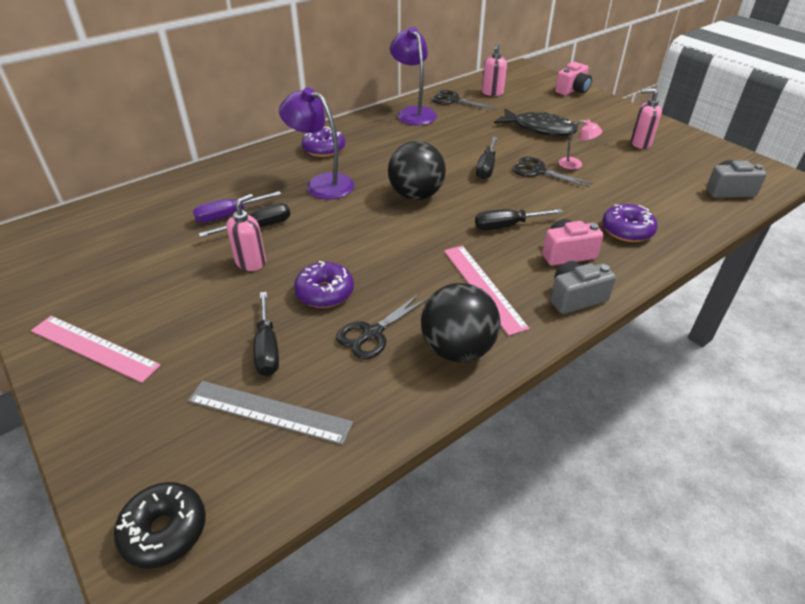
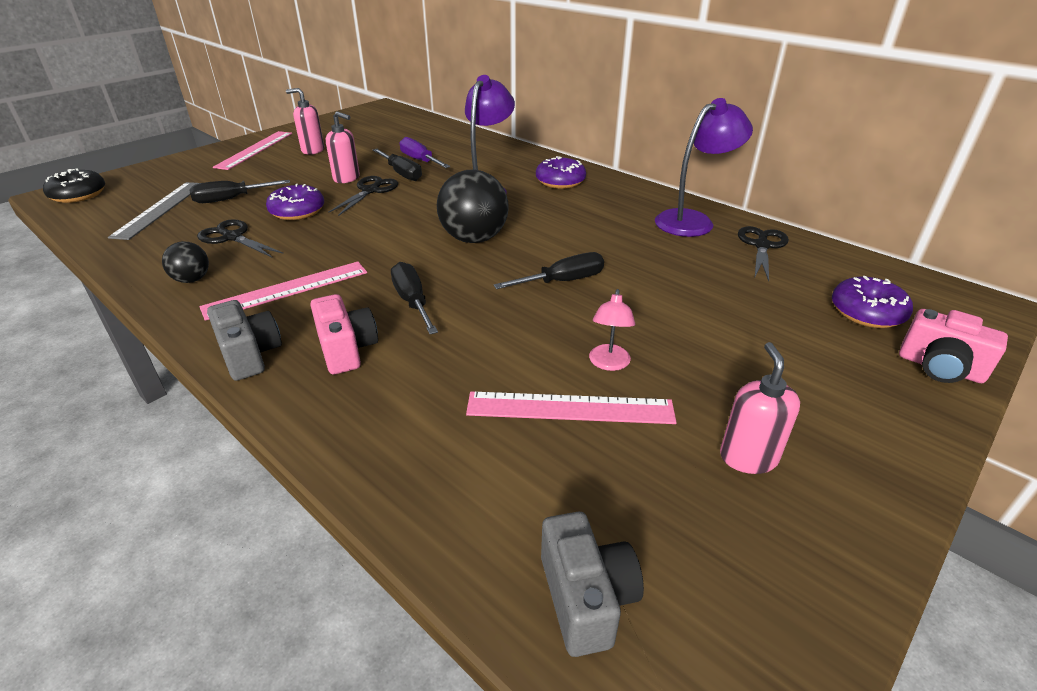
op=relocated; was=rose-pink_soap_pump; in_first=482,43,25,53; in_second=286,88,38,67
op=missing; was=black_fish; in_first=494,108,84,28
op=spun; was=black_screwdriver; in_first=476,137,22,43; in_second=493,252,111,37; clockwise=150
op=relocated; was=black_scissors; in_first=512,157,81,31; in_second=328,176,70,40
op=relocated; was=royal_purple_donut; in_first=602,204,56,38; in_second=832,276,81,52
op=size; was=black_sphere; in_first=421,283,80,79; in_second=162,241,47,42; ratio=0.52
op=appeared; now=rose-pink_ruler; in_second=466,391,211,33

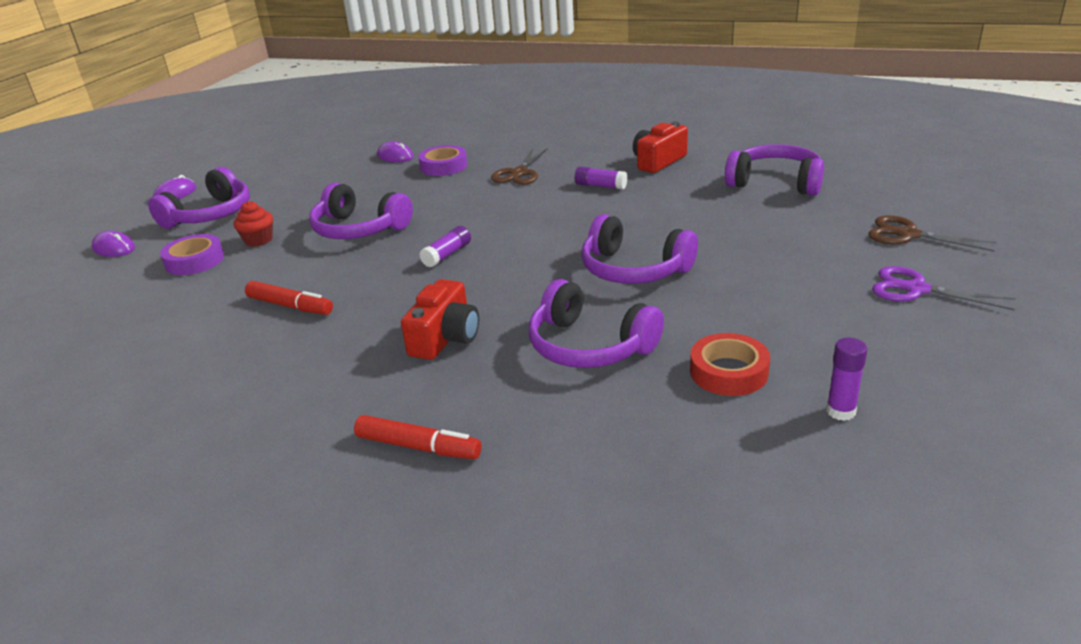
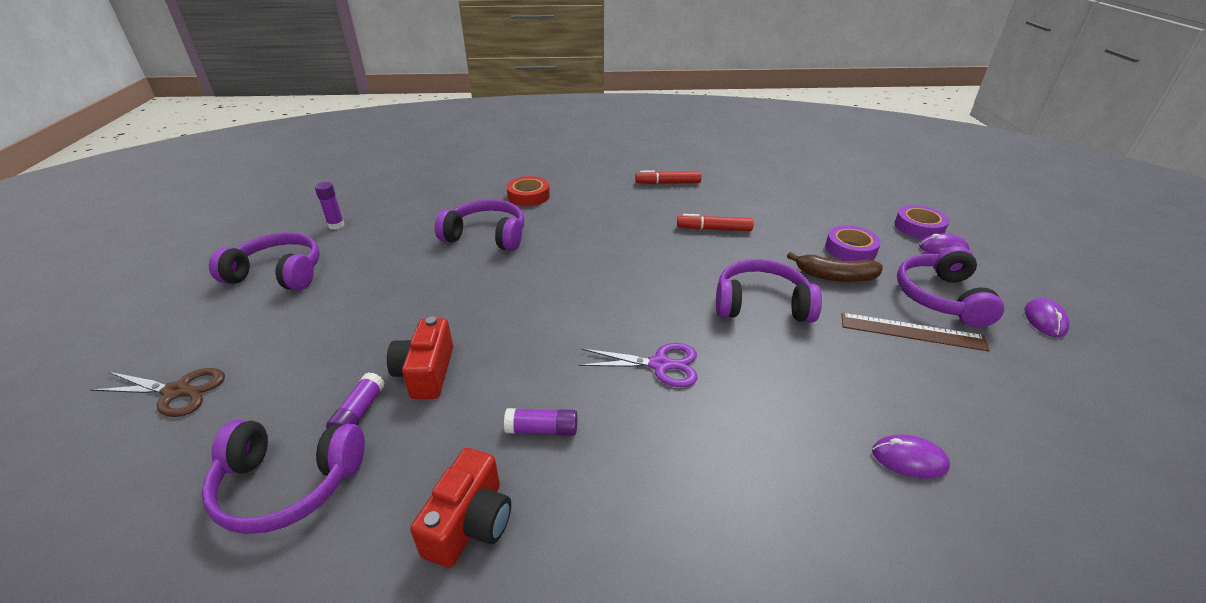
op=relocated; was=royal_purple_roll_of_tape; in_first=418,145,49,31; in_second=895,205,54,34
op=missing; was=dark_brown_scissors; in_first=491,148,57,37
op=exchanged; was=crimson_cupcake; now=dark_brown_banana; in_first=233,201,40,46; in_second=787,252,96,30
op=relocated; was=royal_purple_over-ear_headphones; in_first=581,214,117,70; in_second=209,232,111,58
op=relocated; was=royal_purple_stick_of_glue; in_first=420,226,51,42; in_second=326,372,59,56
op=relocated; was=royal_purple_scissors; in_first=872,266,144,45; in_second=579,343,119,44
op=relocated; was=crimson_compact_camera; in_first=401,279,78,81; in_second=387,317,66,82
op=relocated; was=crimson_roll_of_tape; in_first=690,333,80,63; in_second=507,176,43,30
op=relocated; was=crimson_marker_pen; in_first=354,415,128,44; in_second=635,170,66,14
op=appeared; now=dark_brown_ruler; in_second=842,313,148,39

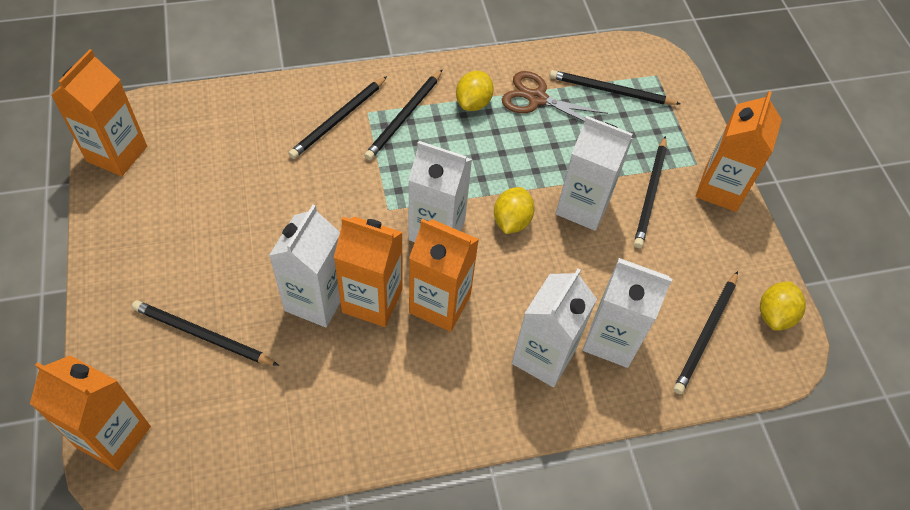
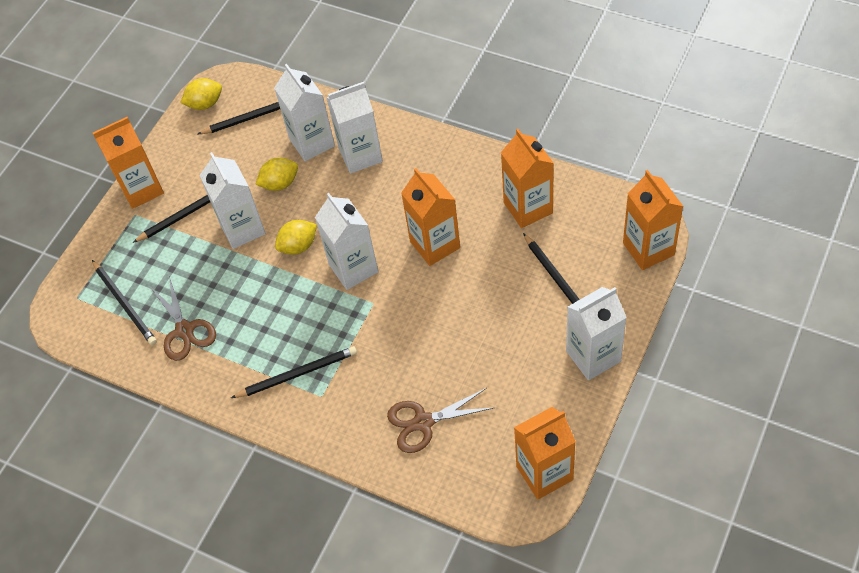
op=relocated; was=bright_yellow_toy_lemon; in_first=456,71,38,40; in_second=255,158,43,33
op=missing; was=black_wooden_pencil; in_first=288,76,99,83
op=relocated; was=pure_white_carton; in_first=269,205,71,122; in_second=566,287,61,93
op=relocated; was=orange_carton; in_first=409,219,70,113; in_second=501,129,53,99
op=appeared; now=dark_brown_scissors; in_second=387,388,106,65

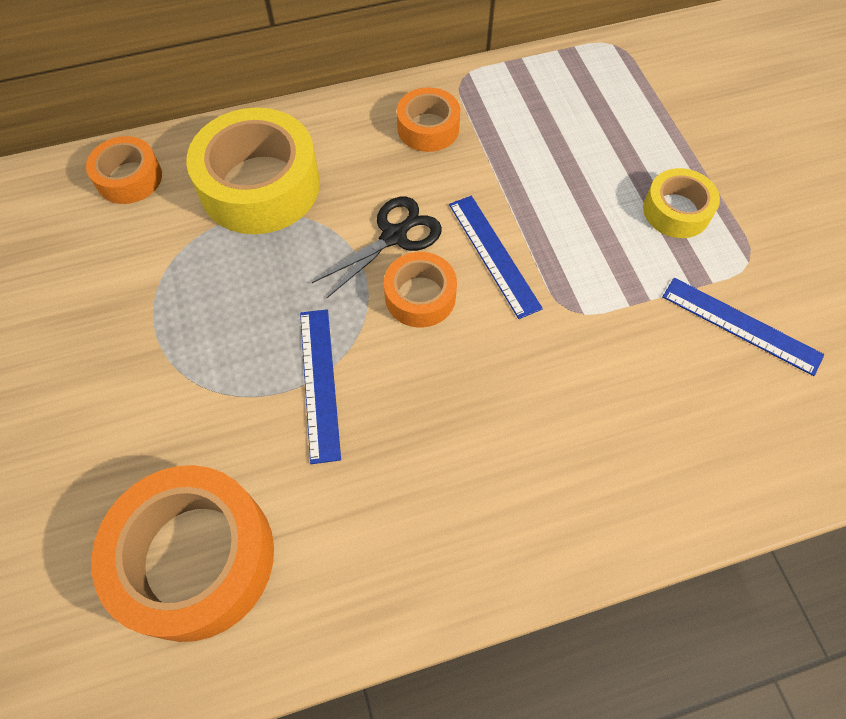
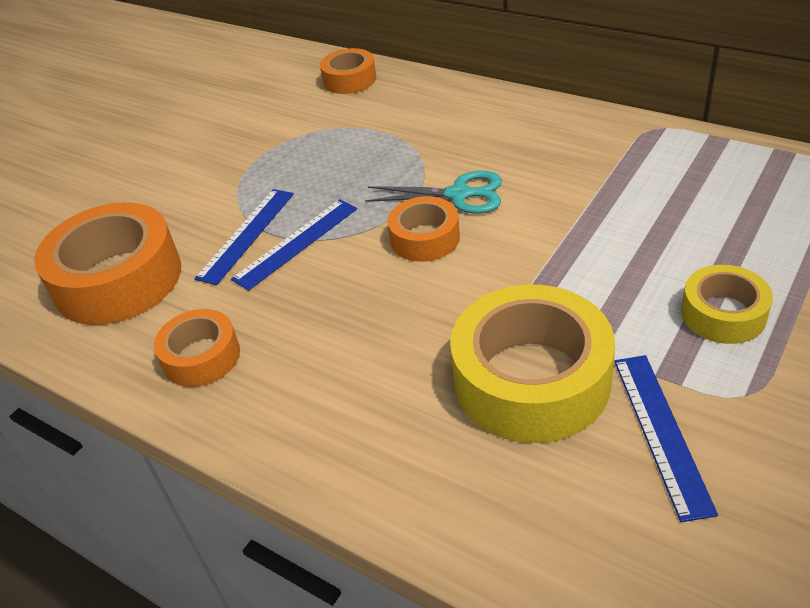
op=relocated; was=orange_roll_of_tape; in_first=397,87,63,65; in_second=154,309,86,78
op=relocated; was=bright_yellow_roll_of_tape; in_first=186,108,134,126; in_second=450,284,165,159
op=relocated; was=royal_blue_ruler; in_first=449,196,94,123; in_second=194,189,100,96
op=colour; was=black_scissors; now=teal_scissors; in_first=312,197,130,101; in_second=365,170,137,44

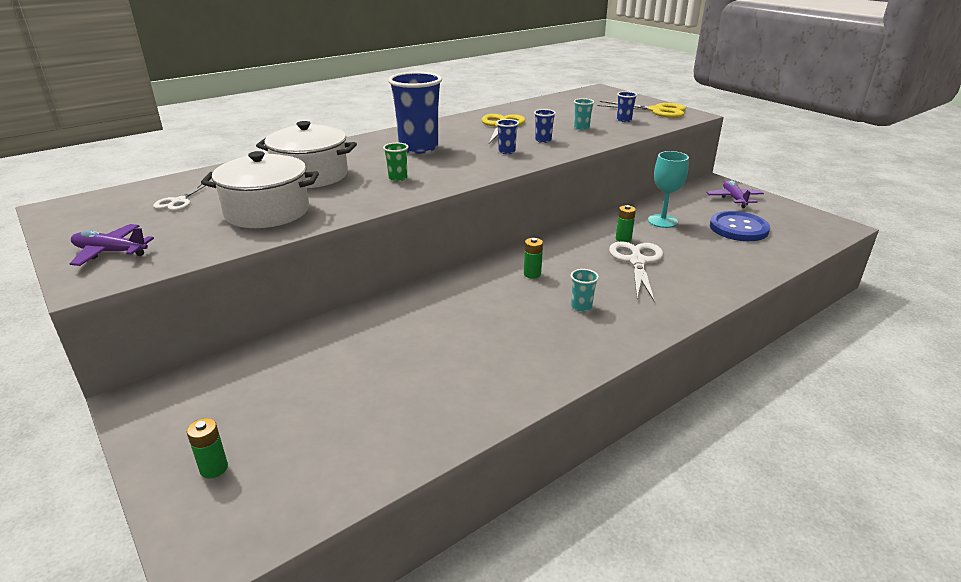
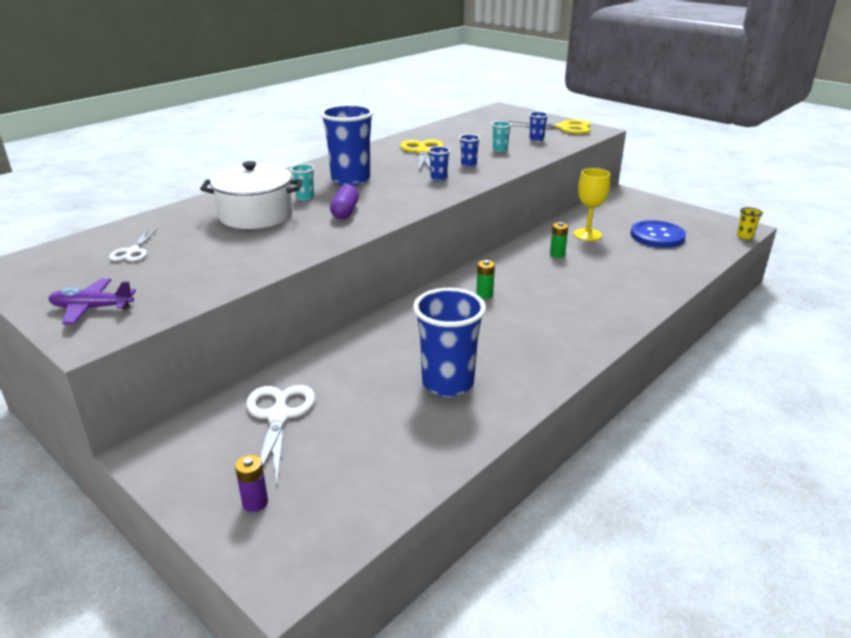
op=exchanged; was=green_beaker; now=royal_purple_pill; in_first=383,143,25,38; in_second=330,185,29,34
op=missing; was=pure_white_pot; in_first=201,151,118,77
op=colour; was=teal_wine_glass; now=bright_yellow_wine_glass; in_first=648,151,41,77; in_second=574,168,36,73
op=missing; was=royal_purple_aeroplane; in_first=706,180,58,28
op=relocated; was=pure_white_scissors; in_first=609,241,54,61; in_second=246,385,69,99
op=relocated; was=teal_beaker; in_first=571,269,28,43; in_second=291,164,23,37
op=colour; was=green_AA_battery; now=royal_purple_AA_battery; in_first=187,418,41,60; in_second=235,455,33,57
op=appeared; now=bright_yellow_beaker; in_second=737,207,26,33
op=appeared; now=royal_blue_beaker; in_second=413,288,73,109

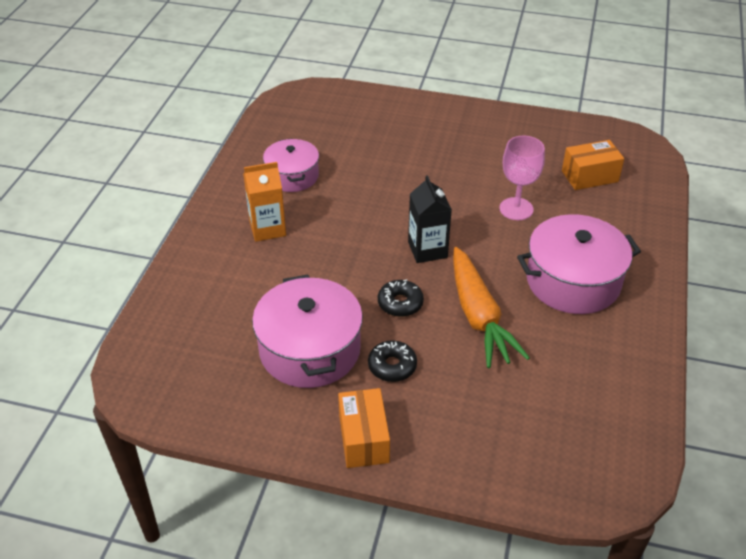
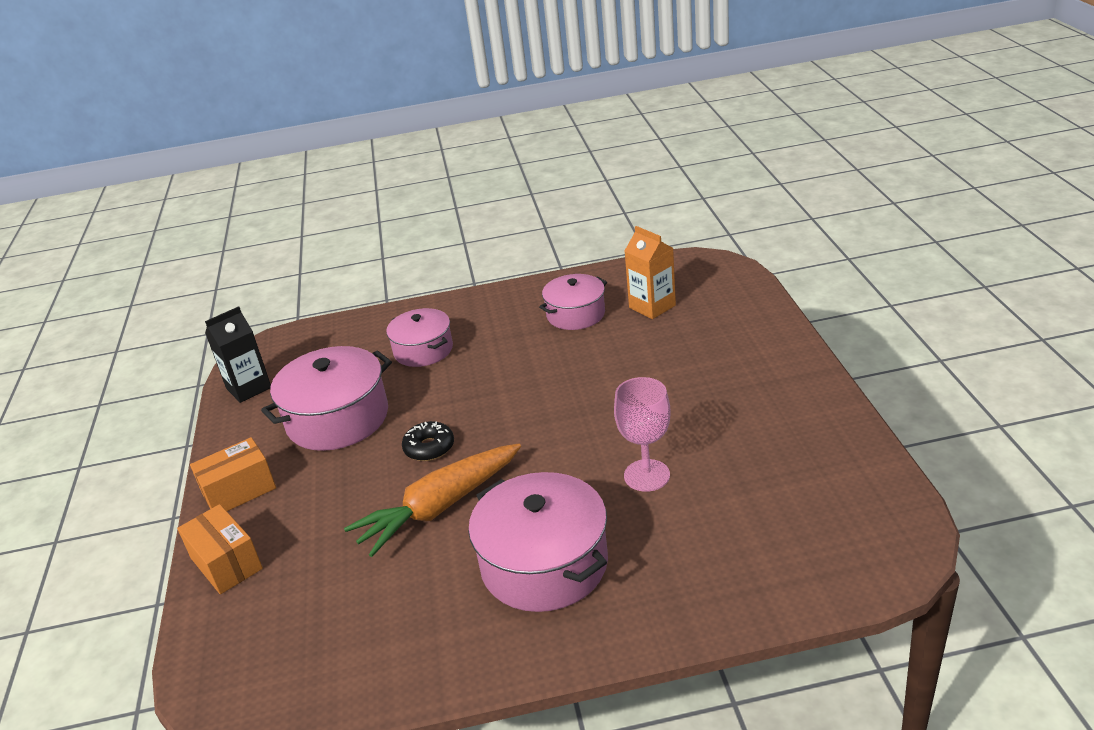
op=relocated; was=orange_package; in_first=562,140,62,50; in_second=177,504,86,90
op=relocated; was=orange_carton; in_first=243,162,43,80; in_second=625,226,51,93
op=relocated; was=black_carton; in_first=408,175,44,88; in_second=205,306,66,97
op=missing; was=black_donut; in_first=368,340,49,42
op=appeared; now=rose-pink_pot; in_second=386,308,67,59

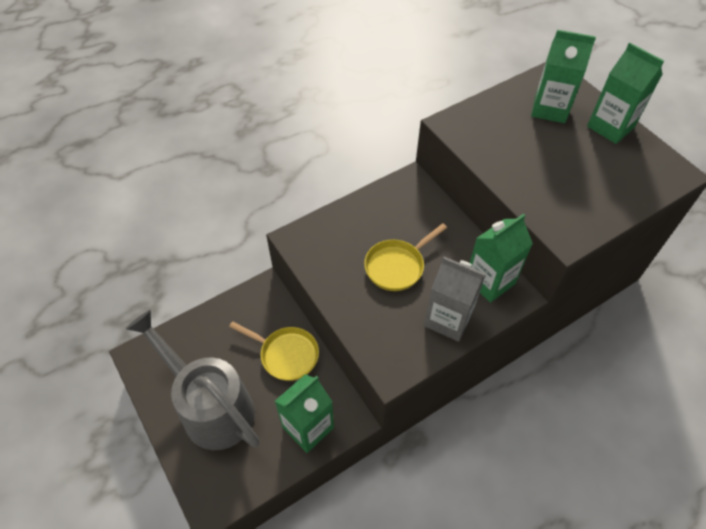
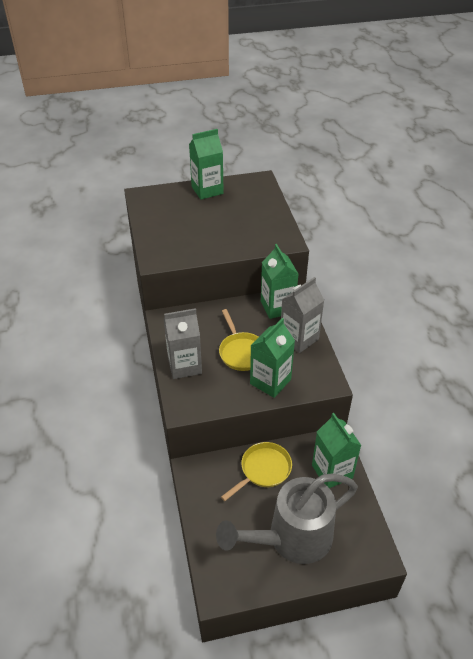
op=relocated; was=green_carton; in_first=531,30,65,93; in_second=250,318,45,80
op=appeared; now=grey_carton; in_second=164,308,38,71

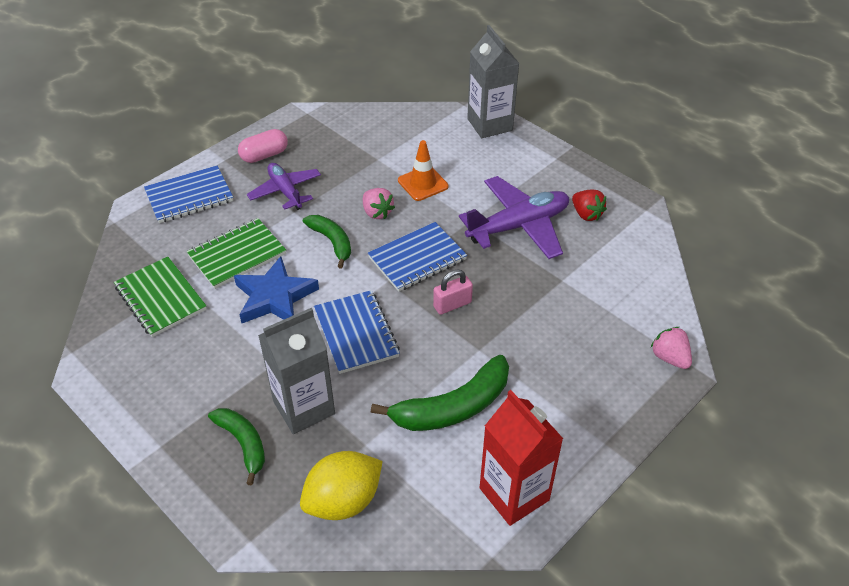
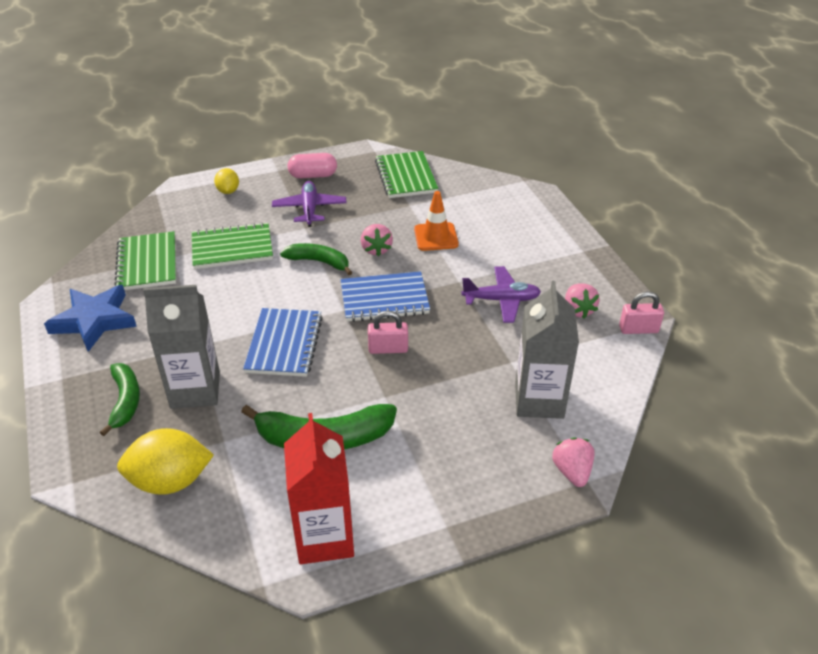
op=relocated; was=grey_carton; in_first=467,25,53,113; in_second=515,281,64,138
op=exchanged; was=royal_blue_exercise_book; now=bright_yellow_toy_lemon; in_first=144,166,89,57; in_second=214,168,25,26
op=size; was=royal_purple_aeroplane; in_first=459,176,110,83; in_second=461,266,80,57; ratio=0.64
op=colour; was=crimson_toy_strawberry; now=rose-pink_toy_strawberry; in_first=572,190,35,31; in_second=565,283,35,36
op=spun; was=green_banana; in_first=303,215,48,54; in_second=280,243,72,32; clockwise=-60
op=relocated; was=royal_blue_star; in_first=234,256,85,67; in_second=44,285,93,67
op=appeared; now=green_exercise_book; in_second=375,151,63,47
op=appeared; now=rose-pink_small_lock; in_second=619,291,45,43

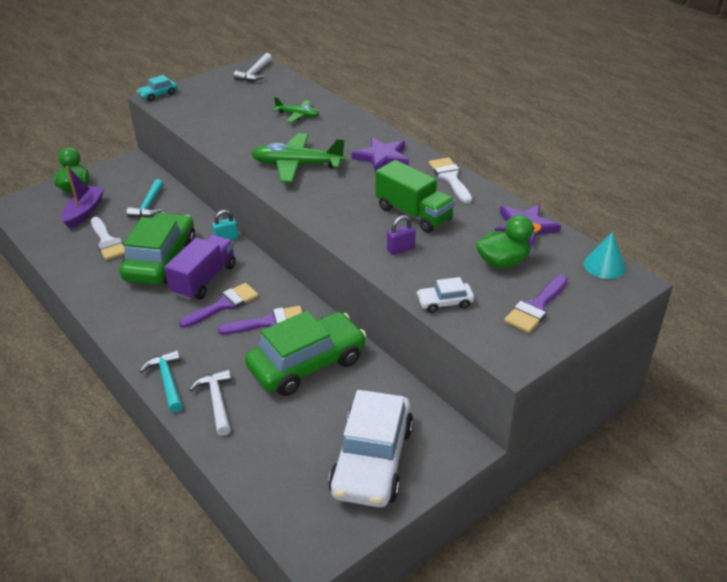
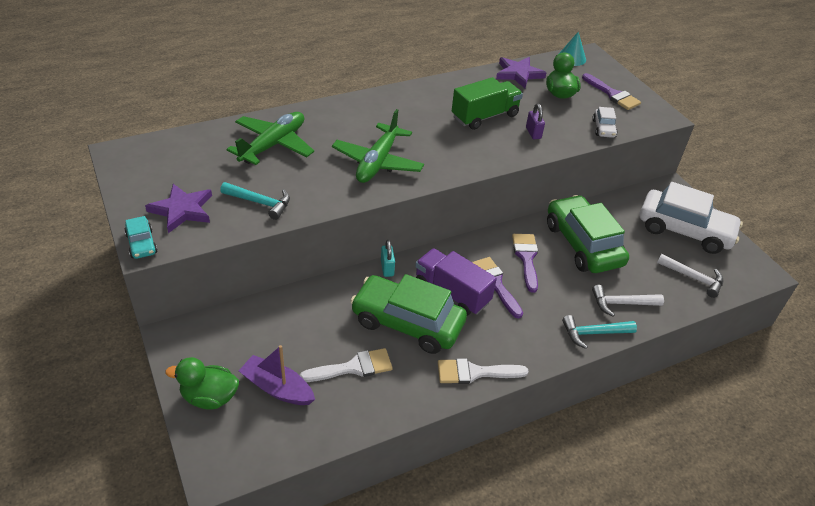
op=relocated; was=pure_white_carpenter's_hammer; in_first=234,53,38,28; in_second=657,254,66,44
op=size; was=green_aeroplane; in_first=273,97,46,26; in_second=226,112,88,53; ratio=1.78
op=relocated; was=royal_purple_star; in_first=352,137,57,35; in_second=145,184,67,49
op=relocated; was=pure_white_paint_brush; in_first=429,157,43,46; in_second=438,358,91,26
op=relocated; was=teal_carpenter's_hammer; in_first=126,179,37,38; in_second=220,182,70,38

